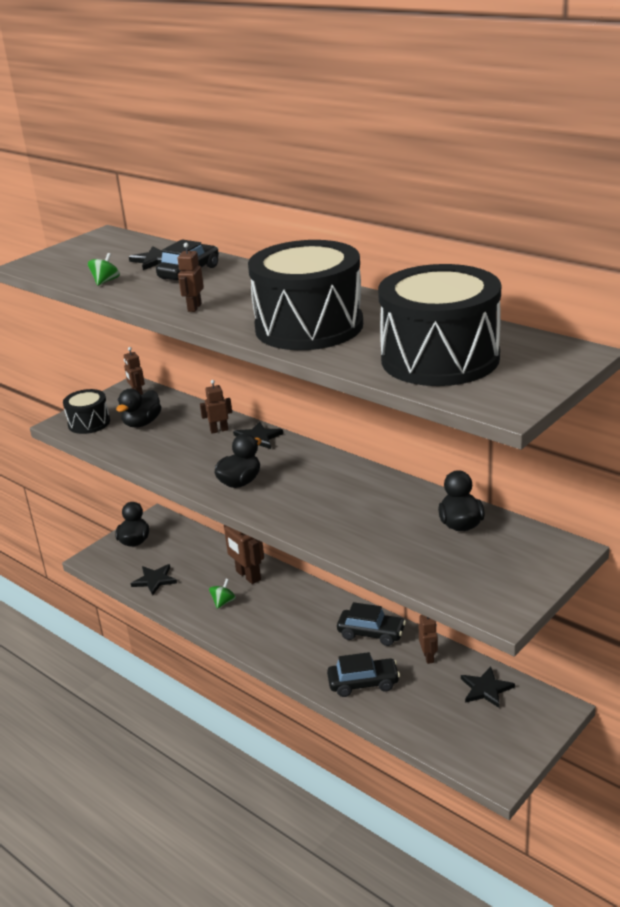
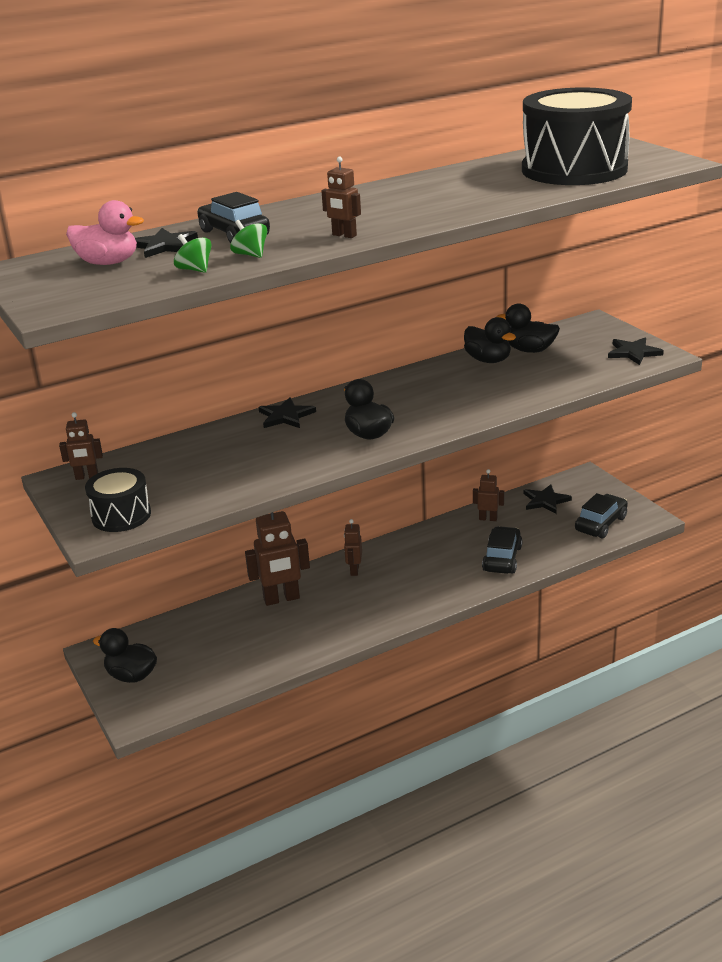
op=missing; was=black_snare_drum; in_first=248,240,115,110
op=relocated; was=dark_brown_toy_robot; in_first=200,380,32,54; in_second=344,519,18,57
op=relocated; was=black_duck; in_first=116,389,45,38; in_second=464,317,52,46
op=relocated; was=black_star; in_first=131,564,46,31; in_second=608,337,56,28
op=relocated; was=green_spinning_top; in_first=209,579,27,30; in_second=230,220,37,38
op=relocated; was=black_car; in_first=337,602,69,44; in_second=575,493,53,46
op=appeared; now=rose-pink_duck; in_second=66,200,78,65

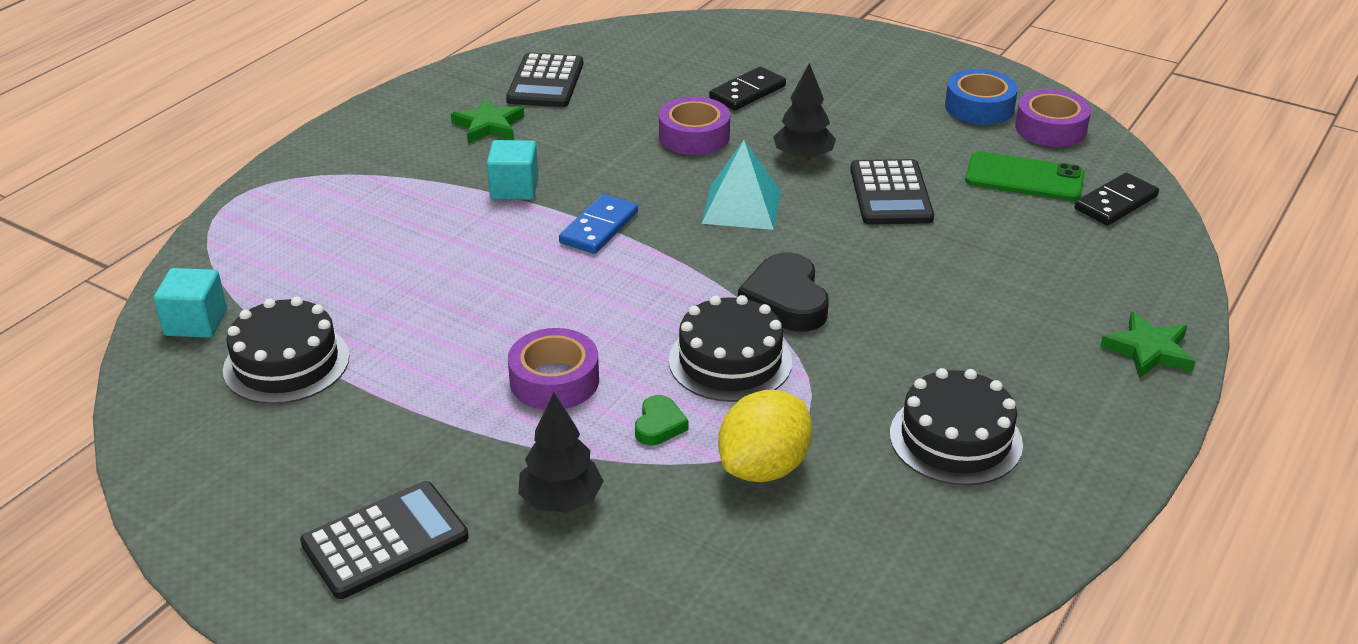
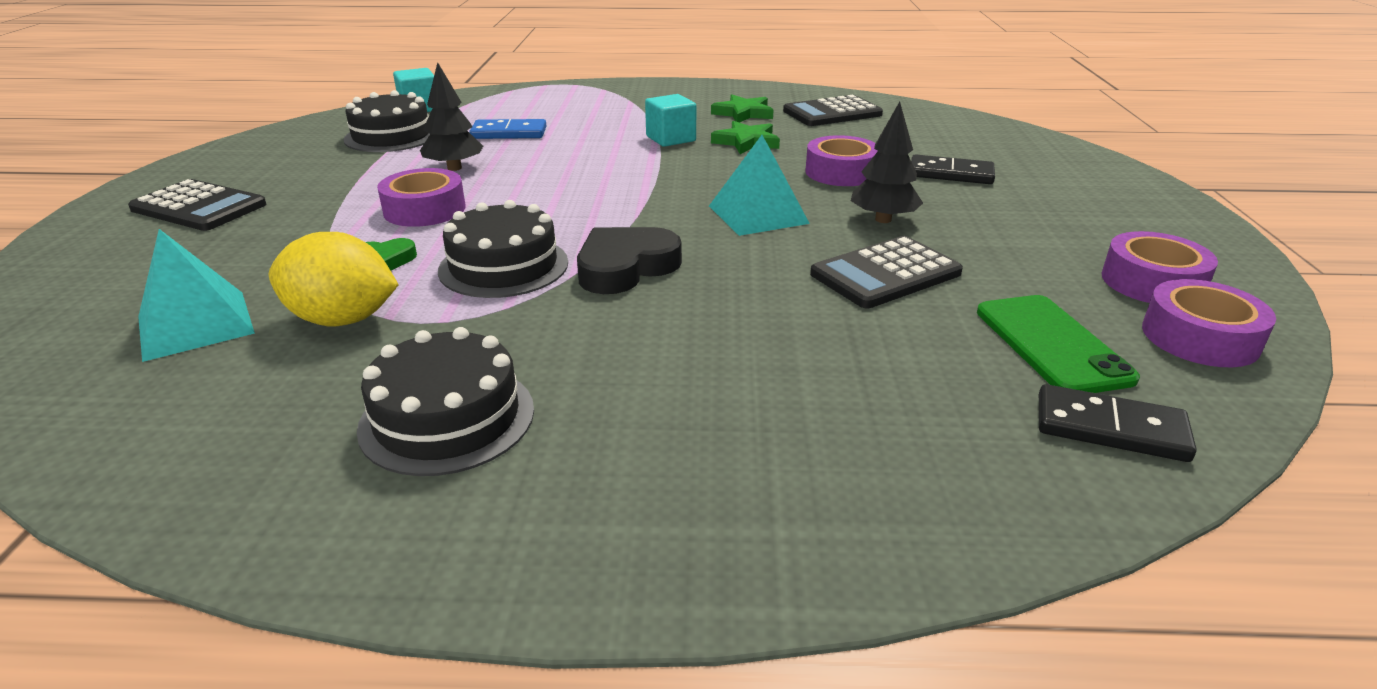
op=colour; was=royal_blue_roll_of_tape; now=royal_purple_roll_of_tape; in_first=945,69,73,56; in_second=1102,231,116,72
op=relocated; was=royal_blue_domino_tile; in_first=559,194,79,60; in_second=470,119,76,20
op=relocated; was=green_star; in_first=1100,312,96,66; in_second=711,121,69,33
op=relocated; was=black_toy_tree; in_first=518,393,85,120; in_second=420,62,63,109
op=appeared; now=teal_pyramid_shape; in_second=138,229,117,133

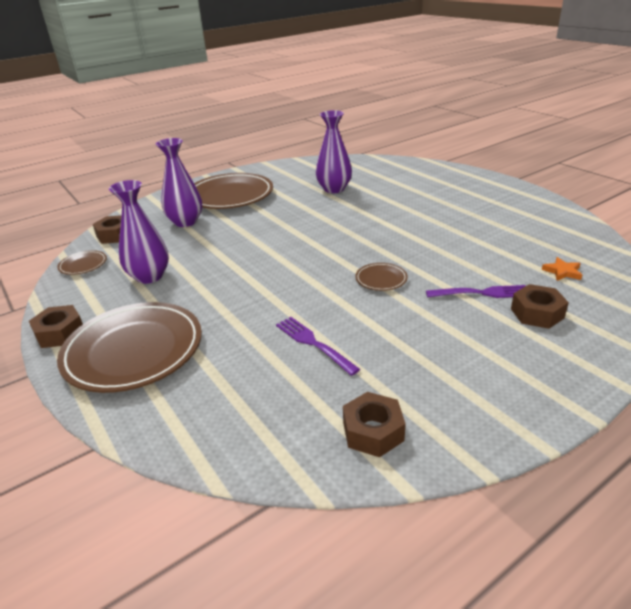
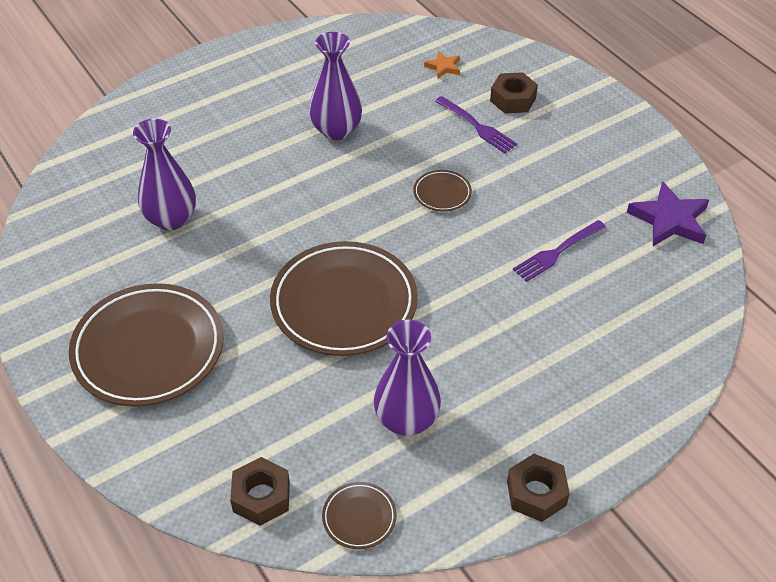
op=relocated; was=royal_purple_tall_vase; in_first=156,138,46,89; in_second=309,32,53,108
op=spun; was=royal_purple_table_fork; in_first=426,285,100,13; in_second=435,96,82,58; clockwise=135
op=relocated; was=dark_brown_dinner_plate; in_first=57,302,145,91; in_second=270,241,148,115
op=exchanged; was=dark_brown_hex_nut; now=royal_purple_star; in_first=343,392,63,65; in_second=627,181,82,65

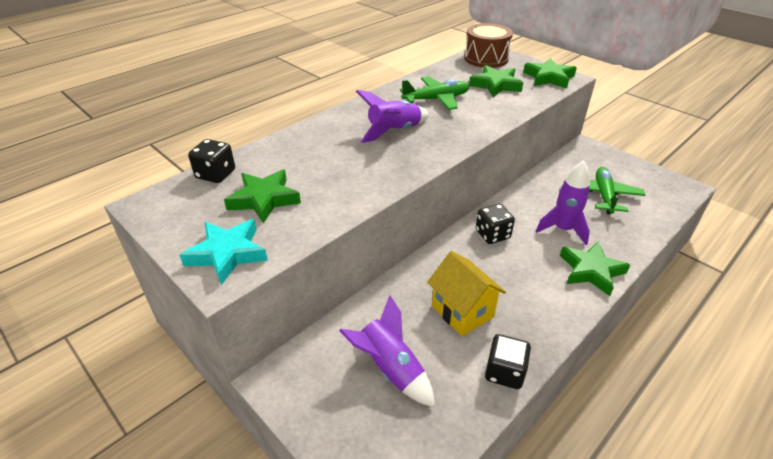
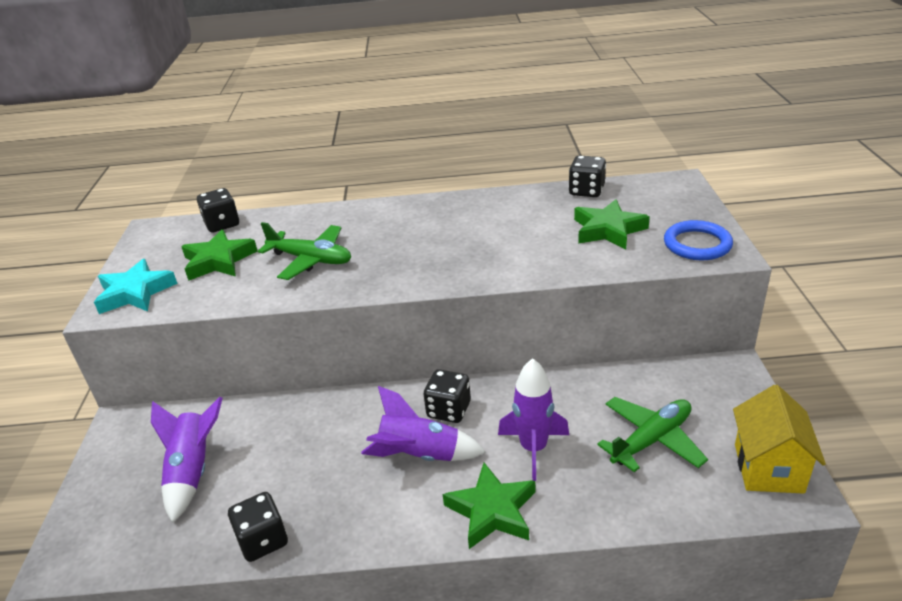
op=missing; was=dark_brown_snare_drum; in_first=464,23,49,45
op=exchanged; was=green_star; now=royal_blue_torus; in_first=523,58,54,31; in_second=664,220,69,40
op=relocated; was=green_aeroplane; in_first=400,76,70,34; in_second=258,222,93,58
op=relocated; was=royal_purple_rocket; in_first=356,90,73,53; in_second=361,386,124,75
op=relocated; was=bright_yellow_toy_house; in_first=427,251,79,85; in_second=733,385,93,109
op=appeared; now=black_game_die; in_second=569,155,37,42

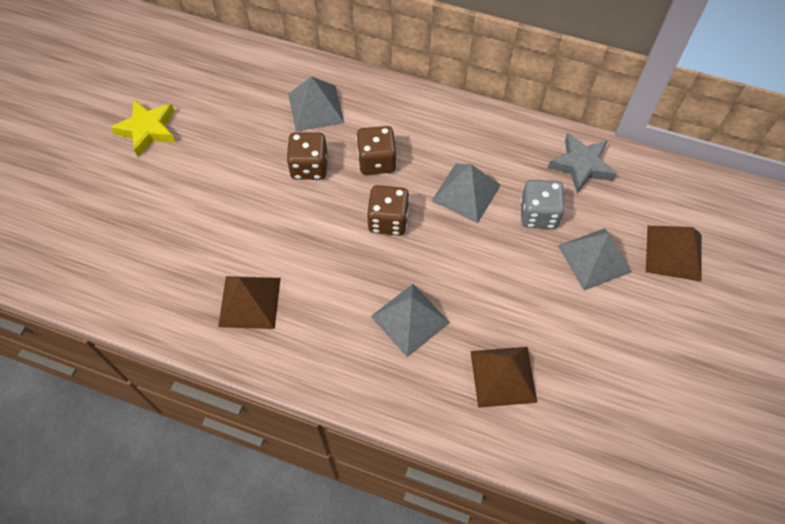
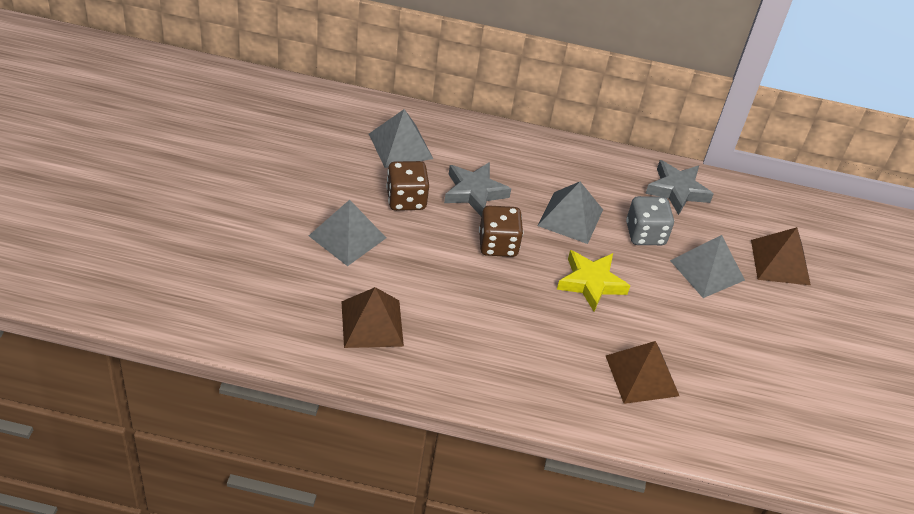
op=relocated; was=bright_yellow_star; in_first=110,99,66,58; in_second=557,250,73,61
op=exchanged; was=dark_brown_game_die; now=grey_star; in_first=356,126,41,49; in_second=444,162,67,55
op=relocated; was=grey_pyramid_shape; in_first=370,284,80,73; in_second=309,200,77,66

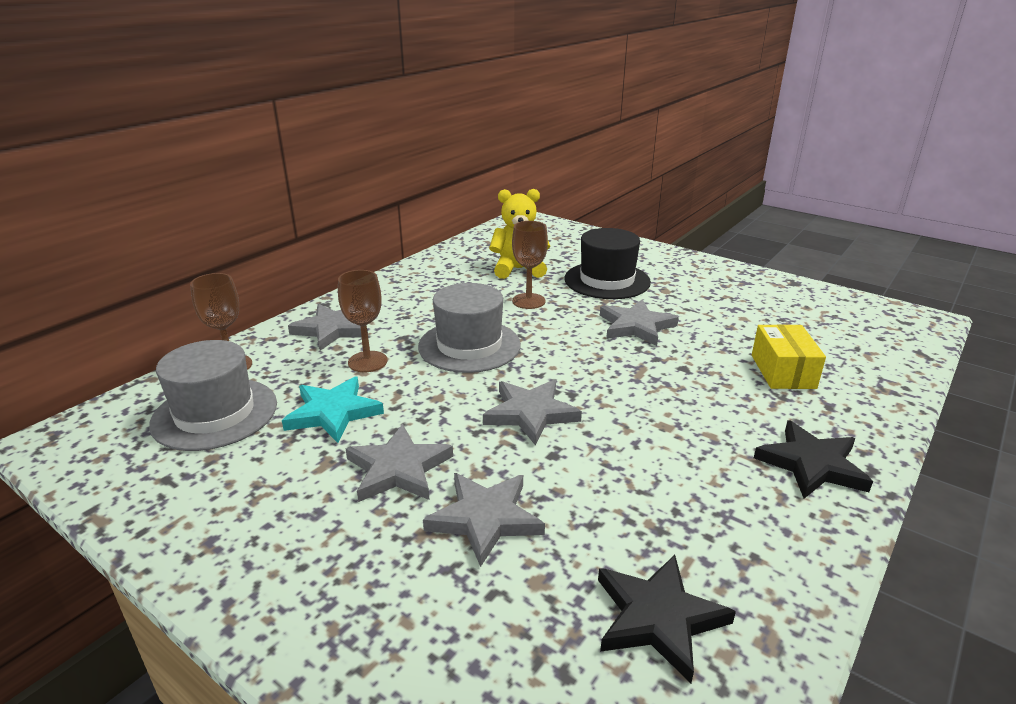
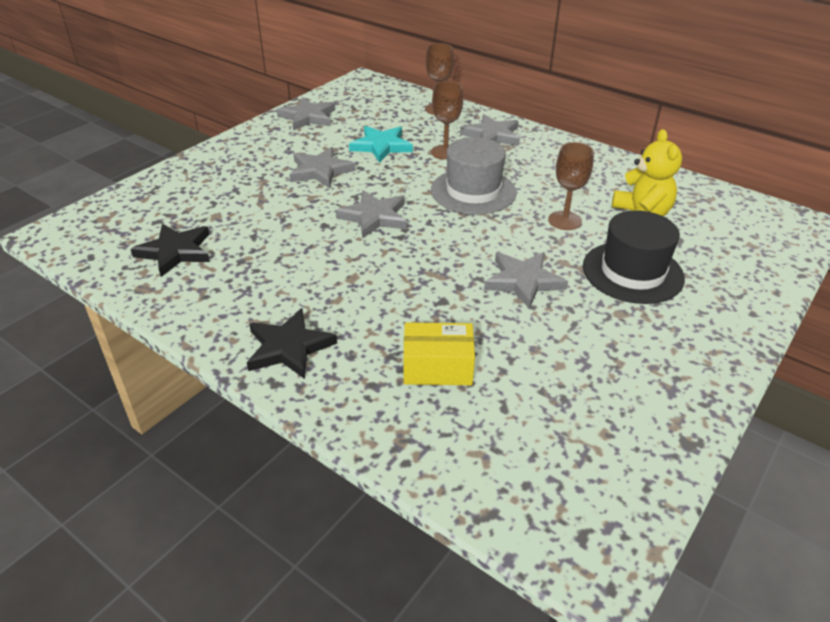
op=missing; was=grey_hat; in_first=149,340,128,111
op=relocated; was=grey_star; in_first=423,473,122,94; in_second=276,97,59,34

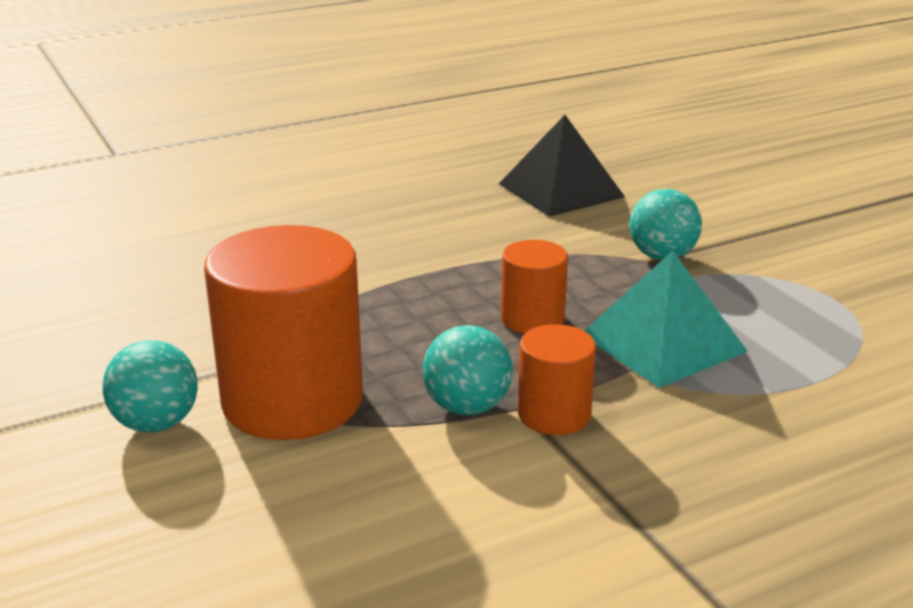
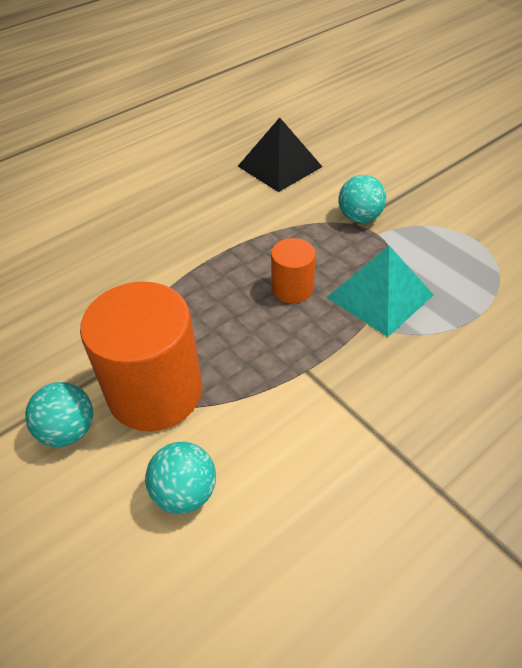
op=missing; was=orange_cylinder_shape; in_first=518,324,78,111
op=relocated; was=teal_sphere; in_first=423,325,90,90; in_second=145,442,71,72

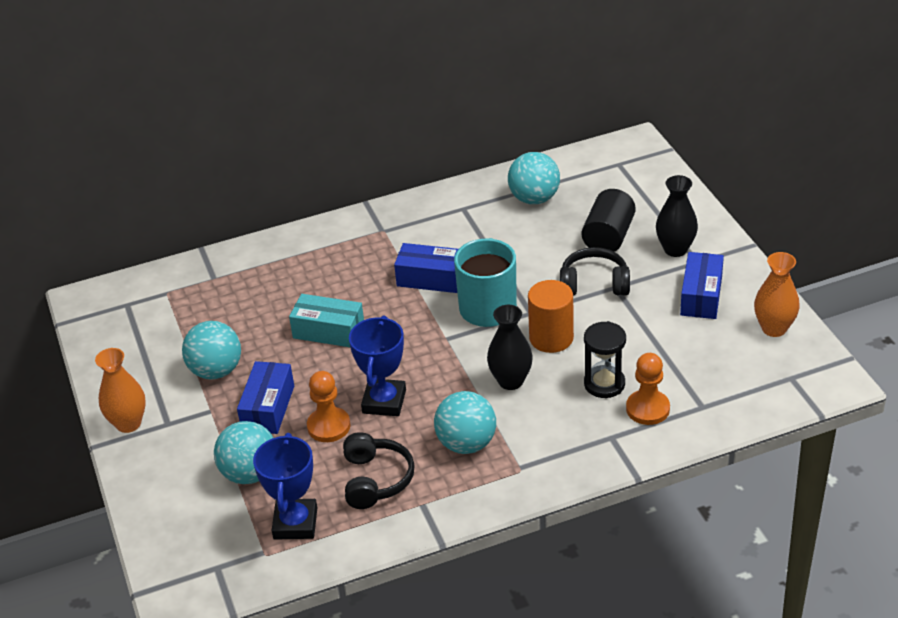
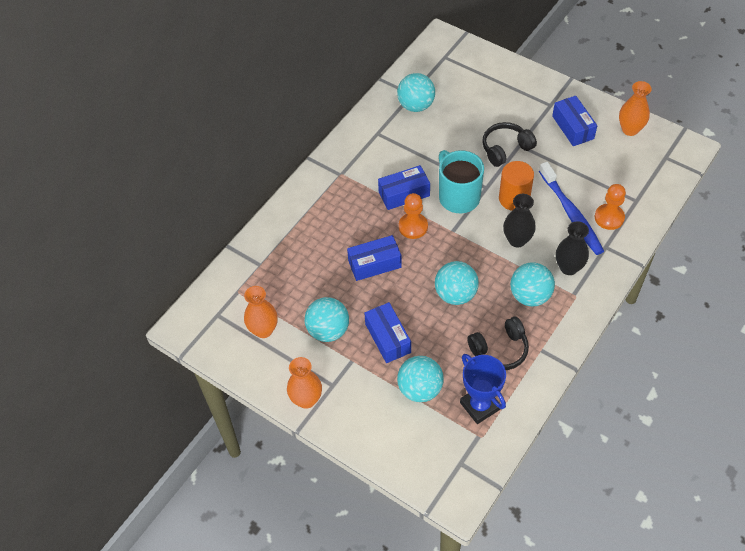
op=relocated; was=black_tall_vase; in_first=656,175,42,82; in_second=556,221,33,54
op=missing; was=black_cylinder_shape; in_first=582,189,54,63
op=colour; was=teal_package; now=royal_blue_package; in_first=289,294,75,53; in_second=347,235,55,46
op=exchanged; was=royal_blue_trophy; now=teal_sphere; in_first=349,316,57,100; in_second=435,261,44,44
op=exchanged; was=black_sandglass; now=royal_blue_tooth_brush; in_first=584,321,42,77; in_second=539,162,65,93
op=relocated; was=orange_chess_pawn; in_first=307,371,44,71; in_second=399,193,29,46
op=spun; was=black_over-ear_headphones; in_first=343,432,72,77; in_second=467,317,62,53; clockwise=105
op=appeared; now=orange_tall_vase; in_second=244,286,34,52

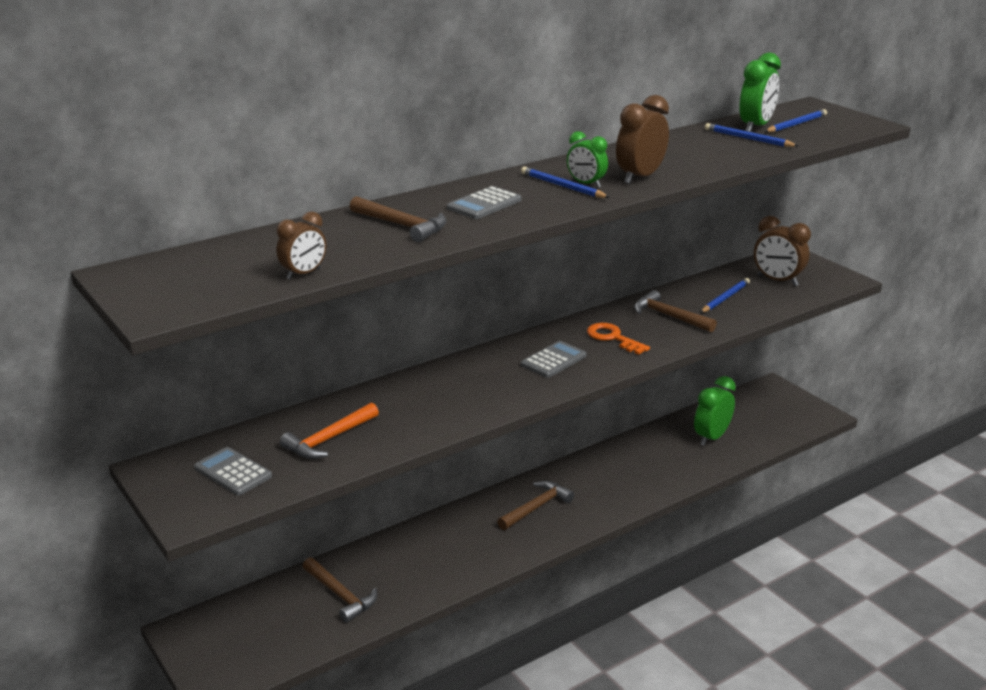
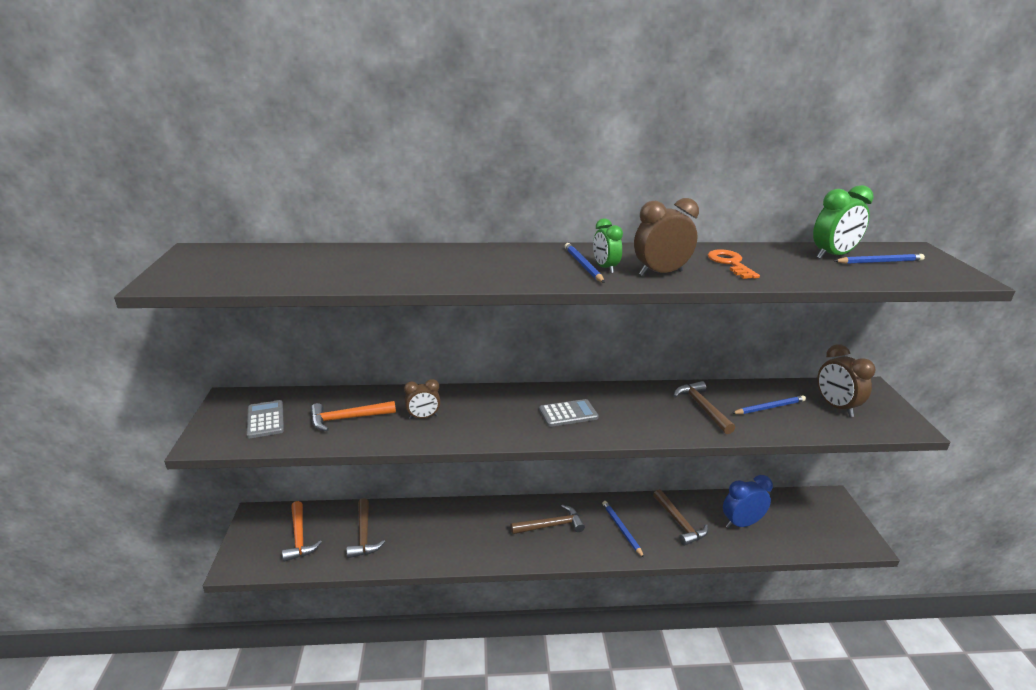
op=relocated; was=royal_blue_wooden_pencil; in_first=705,123,93,24; in_second=602,501,42,57
op=missing; was=grey_calculator; in_first=447,186,74,33
op=relocated; was=dark_brown_carpenter's_hammer; in_first=350,196,96,46; in_second=653,489,55,57
op=relocated; was=dark_brown_clock; in_first=276,211,50,68; in_second=404,379,37,40
op=relocated; was=orange_key; in_first=587,323,63,32; in_second=708,249,52,30
op=colour; was=green_clock; now=royal_blue_clock; in_first=694,376,42,70; in_second=723,475,50,54
op=appeared; now=orange_carpenter's_hammer; in_second=282,501,40,61

